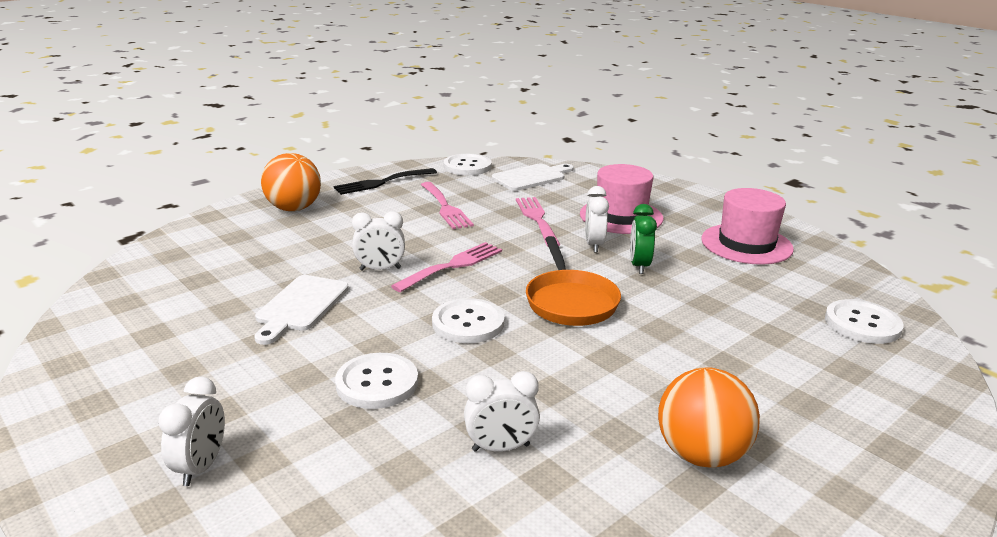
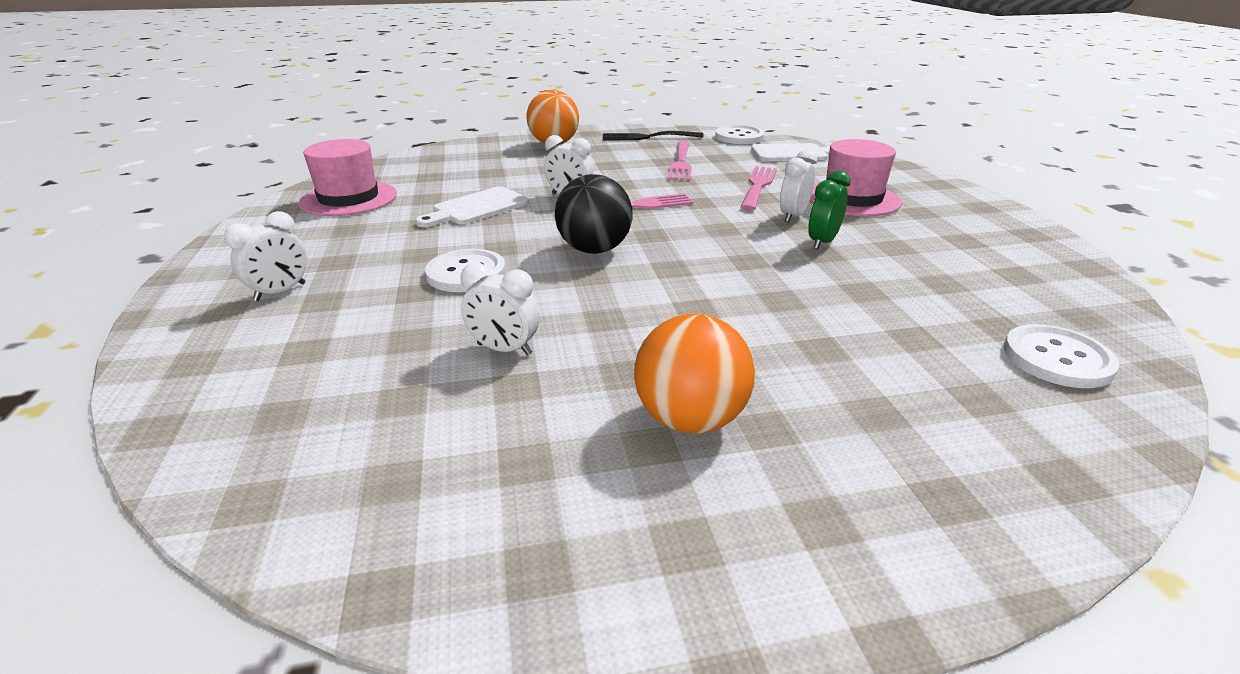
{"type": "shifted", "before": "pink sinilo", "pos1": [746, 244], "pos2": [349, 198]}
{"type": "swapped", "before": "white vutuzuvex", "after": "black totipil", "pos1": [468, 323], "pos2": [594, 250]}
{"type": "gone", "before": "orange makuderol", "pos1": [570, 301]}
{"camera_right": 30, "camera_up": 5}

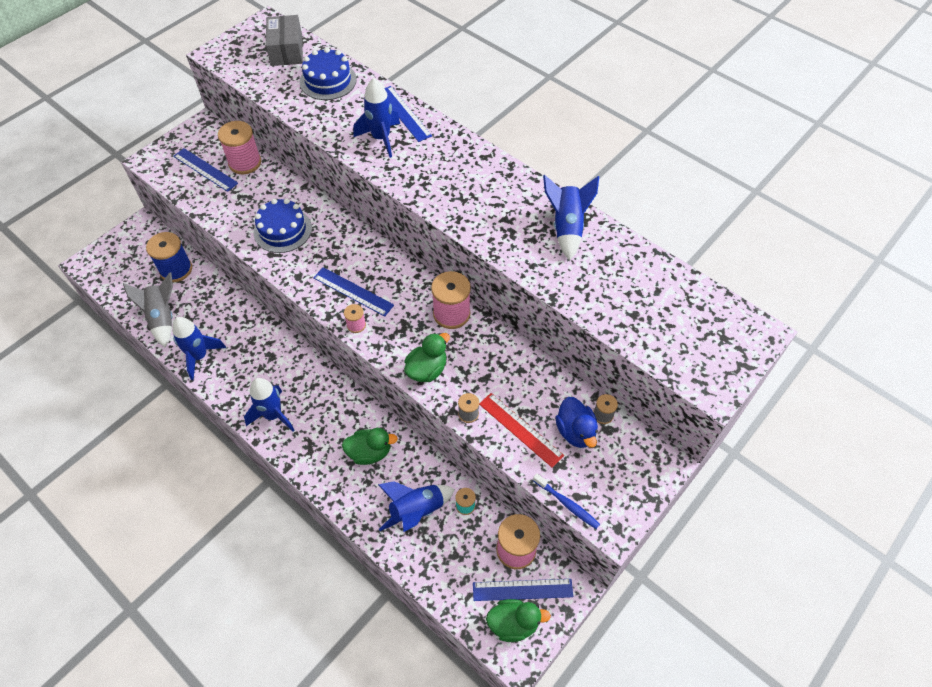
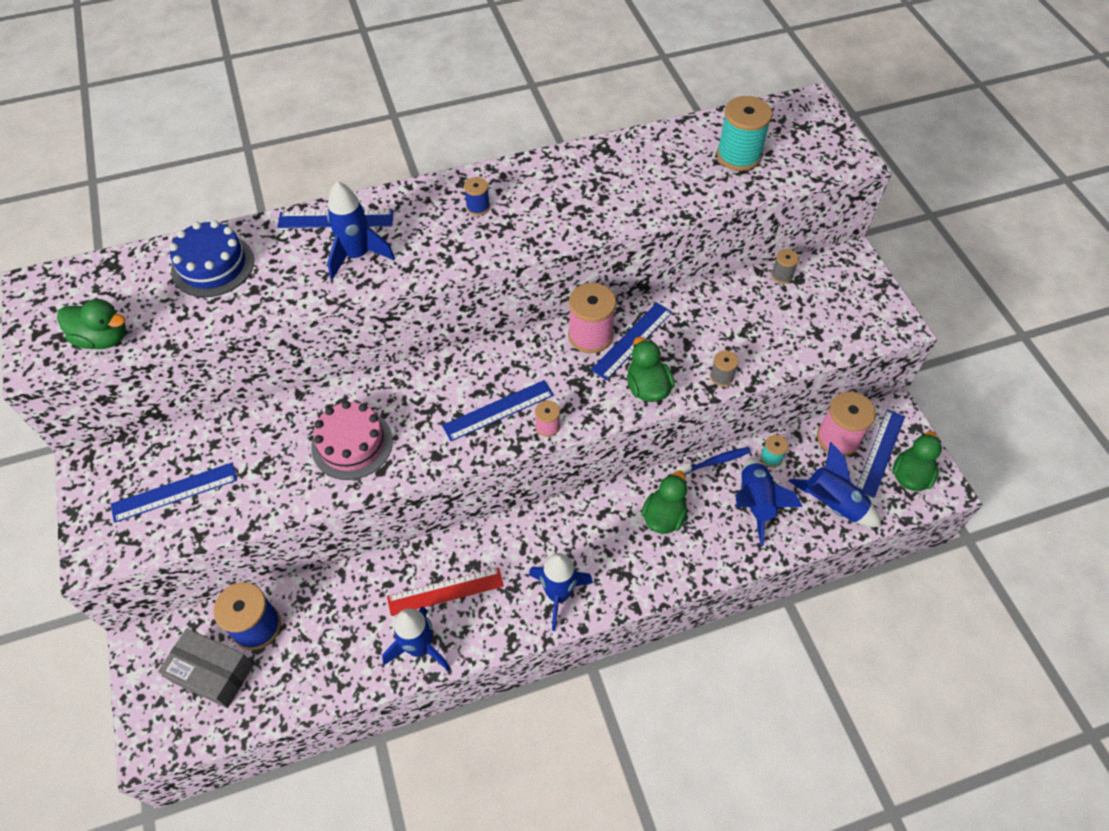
{"type": "new", "after": "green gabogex", "pos2": [103, 338]}
{"type": "shifted", "before": "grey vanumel", "pos1": [287, 50], "pos2": [213, 673]}
{"type": "repainted", "before": "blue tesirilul", "after": "pink tesirilul", "pos1": [282, 230], "pos2": [352, 444]}
{"type": "shifted", "before": "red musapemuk", "pos1": [520, 429], "pos2": [445, 591]}
{"type": "new", "after": "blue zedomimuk", "pos2": [478, 207]}
{"type": "new", "after": "blue musapemuk", "pos2": [632, 340]}
{"type": "shifted", "before": "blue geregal", "pos1": [567, 504], "pos2": [714, 462]}
{"type": "new", "after": "turquoise zedomimuk", "pos2": [738, 156]}
{"type": "shifted", "before": "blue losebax", "pos1": [567, 227], "pos2": [832, 504]}
{"type": "gone", "before": "grey losebax", "pos1": [162, 318]}
{"type": "gone", "before": "pink zedomimuk", "pos1": [245, 163]}
{"type": "gone", "before": "blue gabogex", "pos1": [575, 431]}
{"camera_right": -60, "camera_up": 0}

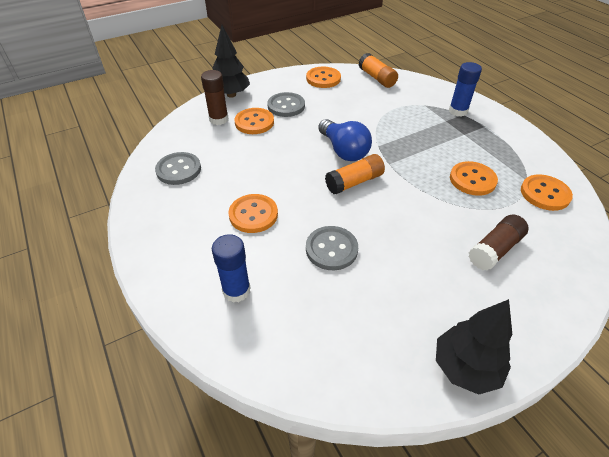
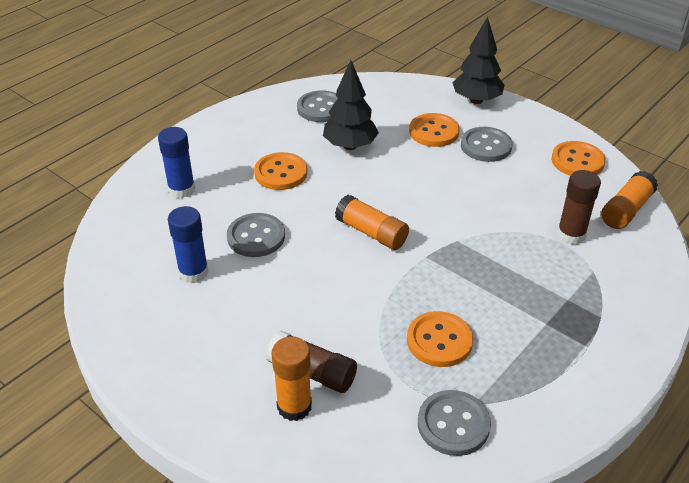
{"type": "shifted", "before": "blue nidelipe", "pos1": [458, 111], "pos2": [193, 272]}
{"type": "new", "after": "orange nidelipe", "pos2": [294, 406]}
{"type": "shifted", "before": "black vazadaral", "pos1": [465, 368], "pos2": [350, 146]}
{"type": "repainted", "before": "orange vutuzuvex", "after": "grey vutuzuvex", "pos1": [545, 194], "pos2": [453, 424]}
{"type": "shifted", "before": "brown nidelipe", "pos1": [219, 119], "pos2": [571, 235]}
{"type": "gone", "before": "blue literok", "pos1": [343, 150]}
{"camera_right": 70, "camera_up": -5}

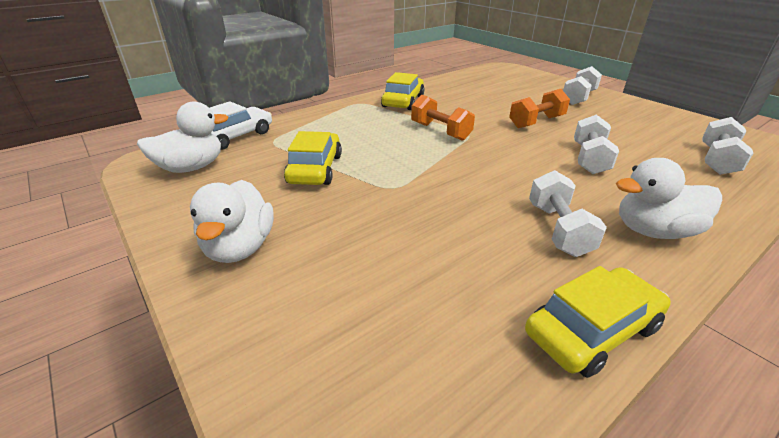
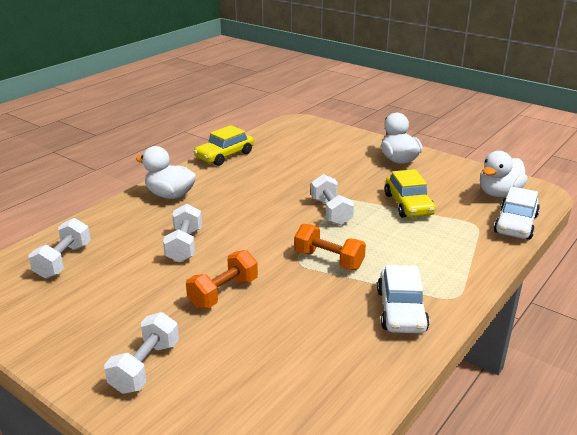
{"type": "rotated", "before": "white gabogex", "pos1": [653, 231], "pos2": [170, 195], "turn": -135}
{"type": "shifted", "before": "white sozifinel", "pos1": [558, 229], "pos2": [331, 212]}
{"type": "repainted", "before": "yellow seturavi", "after": "white seturavi", "pos1": [403, 101], "pos2": [401, 310]}
{"camera_right": 165, "camera_up": -5}

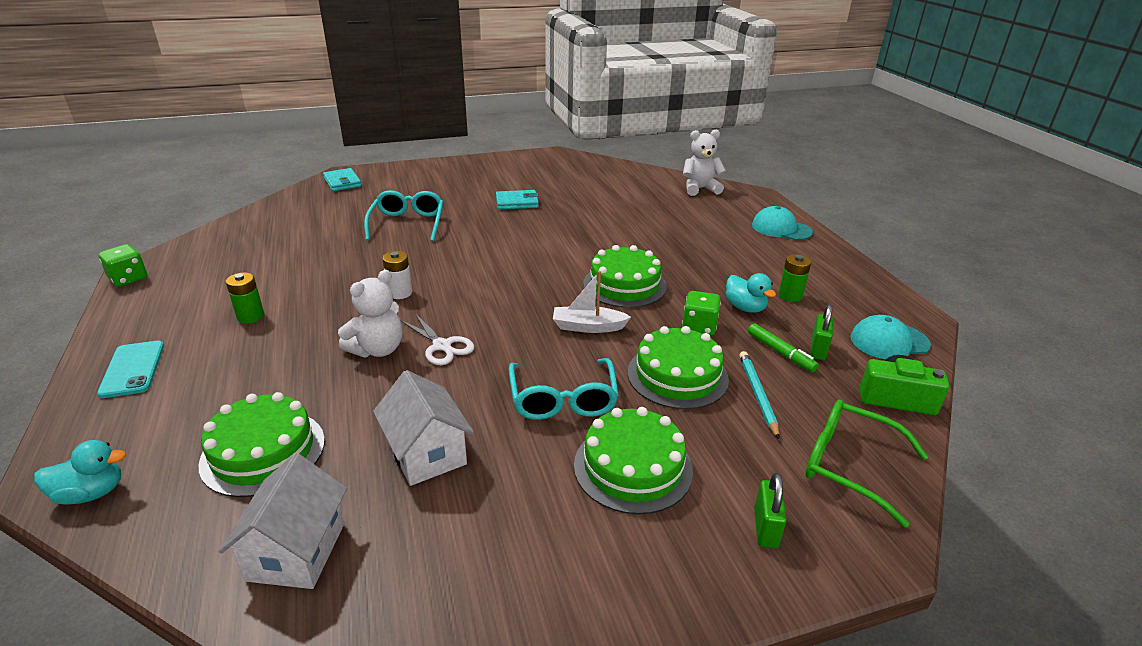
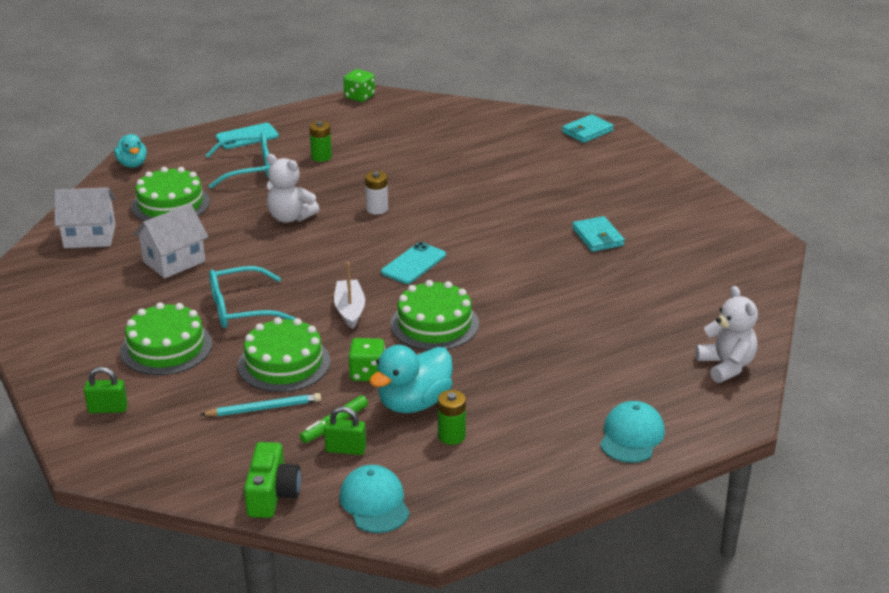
{"type": "shifted", "before": "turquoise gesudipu", "pos1": [407, 224], "pos2": [248, 169]}
{"type": "scaled", "before": "turquoise gabogex", "pos1": [745, 308], "pos2": [414, 403], "scale": 1.6}
{"type": "new", "after": "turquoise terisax", "pos2": [413, 264]}
{"type": "gone", "before": "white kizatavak", "pos1": [442, 346]}
{"type": "gone", "before": "green gesudipu", "pos1": [849, 465]}
{"camera_right": 80, "camera_up": 0}

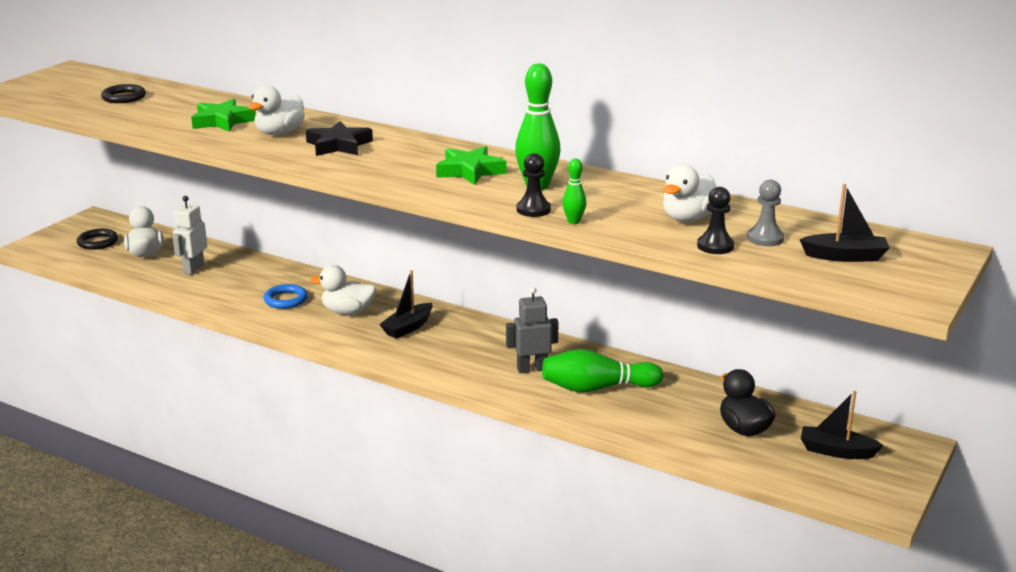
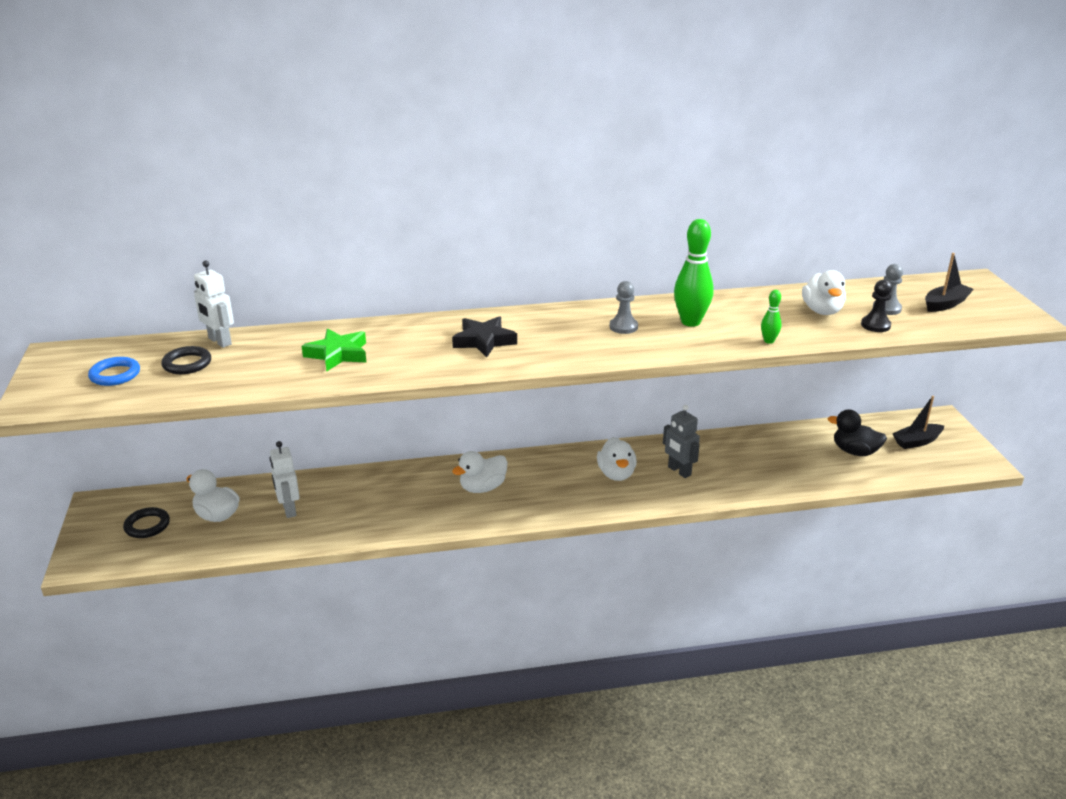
{"type": "shifted", "before": "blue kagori", "pos1": [286, 300], "pos2": [115, 375]}
{"type": "new", "after": "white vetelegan", "pos2": [219, 341]}
{"type": "shifted", "before": "white gabogex", "pos1": [279, 133], "pos2": [616, 474]}
{"type": "swapped", "before": "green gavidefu", "after": "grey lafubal", "pos1": [470, 171], "pos2": [623, 327]}
{"type": "rotated", "before": "grey vetelegan", "pos1": [532, 369], "pos2": [679, 471], "turn": -75}
{"type": "gone", "before": "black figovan", "pos1": [408, 327]}
{"type": "gone", "before": "black lafubal", "pos1": [533, 210]}
{"type": "gone", "before": "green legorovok", "pos1": [597, 388]}
{"camera_right": -40, "camera_up": 5}

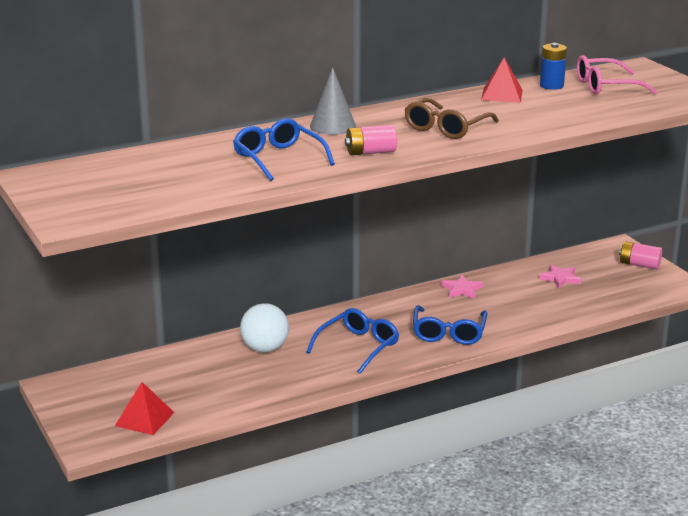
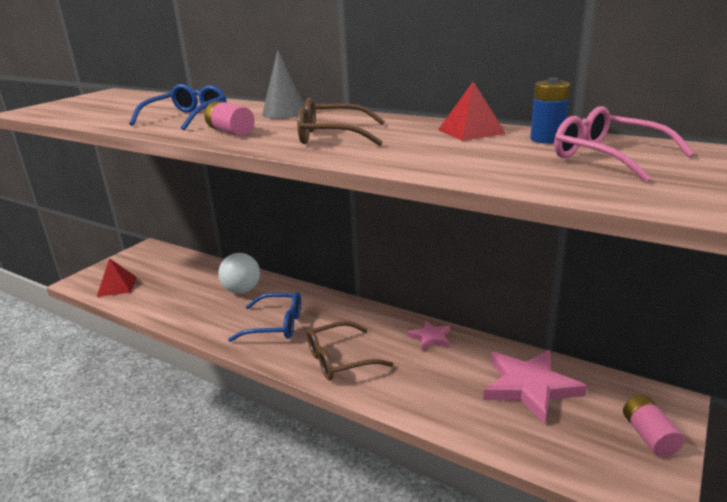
{"type": "repainted", "before": "blue gesudipu", "after": "brown gesudipu", "pos1": [449, 333], "pos2": [340, 359]}
{"type": "scaled", "before": "pink gavidefu", "pos1": [560, 278], "pos2": [529, 387], "scale": 1.93}
{"camera_right": 60, "camera_up": 0}

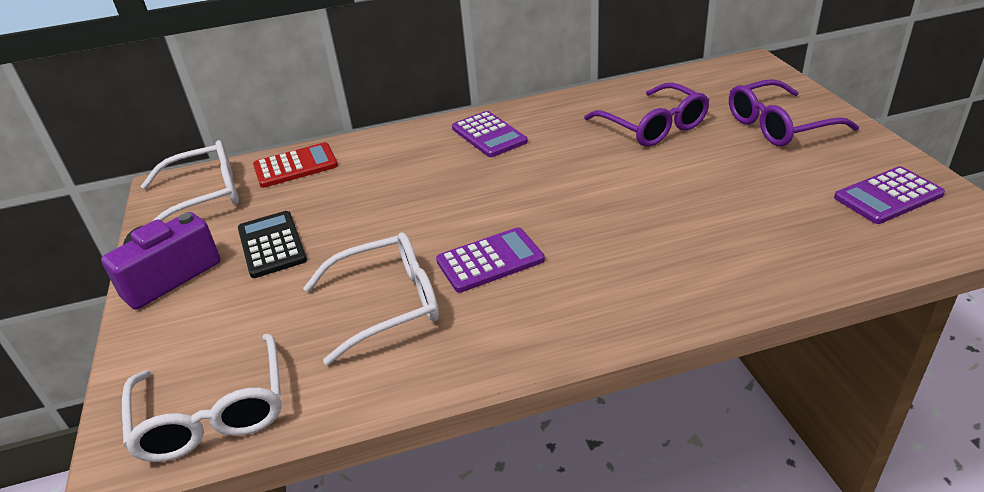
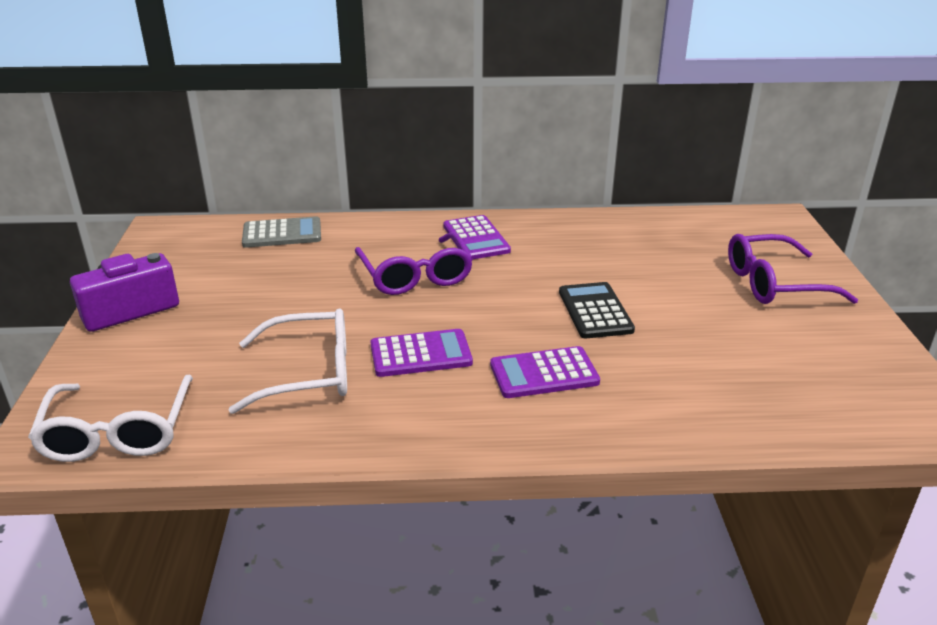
{"type": "repainted", "before": "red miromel", "after": "grey miromel", "pos1": [296, 166], "pos2": [282, 234]}
{"type": "shifted", "before": "purple gesudipu", "pos1": [652, 126], "pos2": [415, 275]}
{"type": "shifted", "before": "purple miromel", "pos1": [888, 196], "pos2": [544, 373]}
{"type": "shifted", "before": "black miromel", "pos1": [272, 245], "pos2": [595, 311]}
{"type": "gone", "before": "white gesudipu", "pos1": [204, 195]}
{"camera_right": 10, "camera_up": -5}

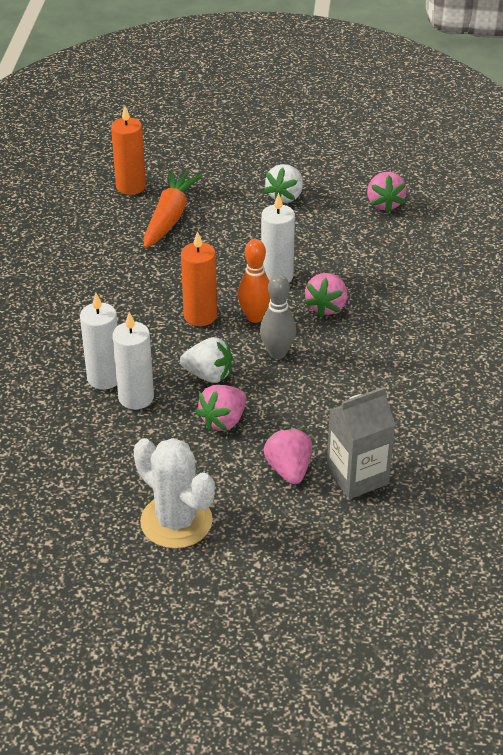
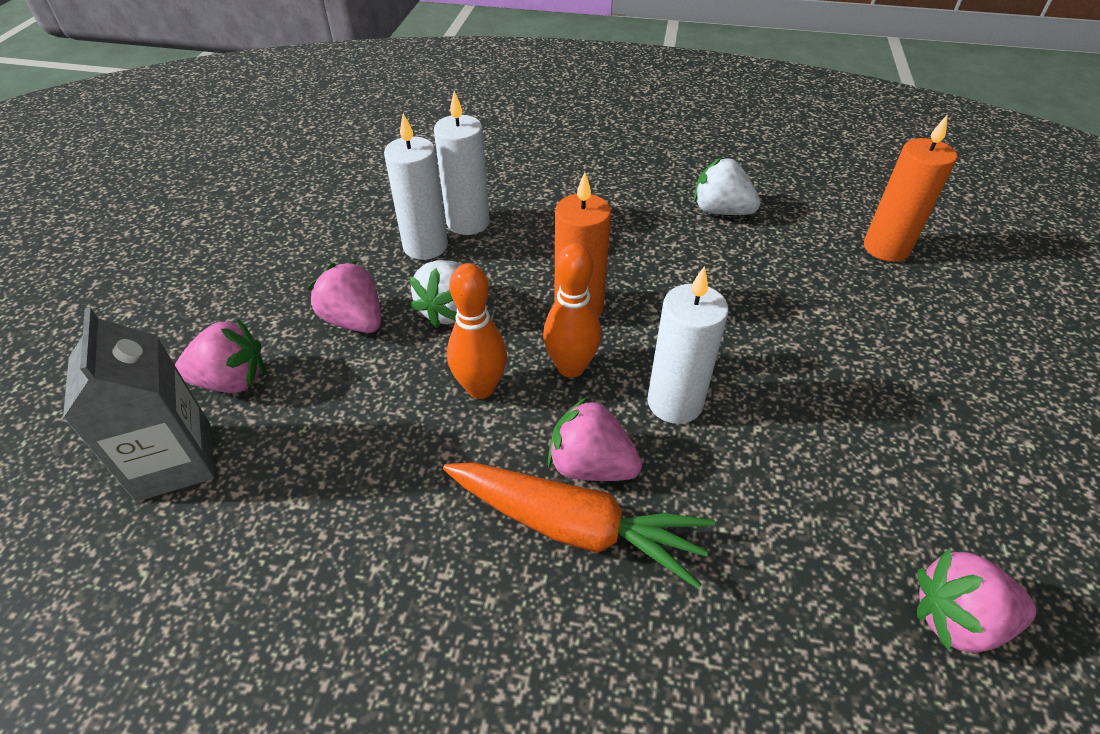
{"type": "shifted", "before": "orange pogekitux", "pos1": [169, 217], "pos2": [574, 527]}
{"type": "repainted", "before": "grey legorovok", "after": "orange legorovok", "pos1": [277, 353], "pos2": [480, 388]}
{"type": "shifted", "before": "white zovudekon", "pos1": [285, 196], "pos2": [721, 211]}
{"type": "gone", "before": "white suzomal", "pos1": [176, 521]}
{"camera_right": 95, "camera_up": 5}

